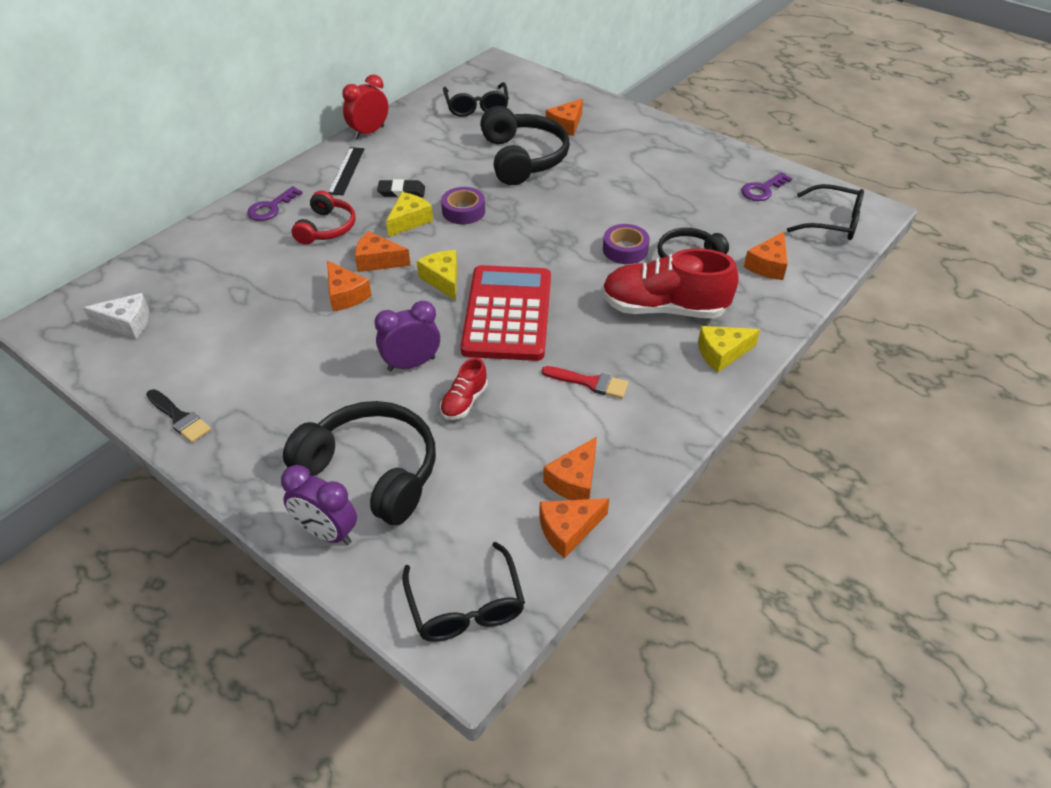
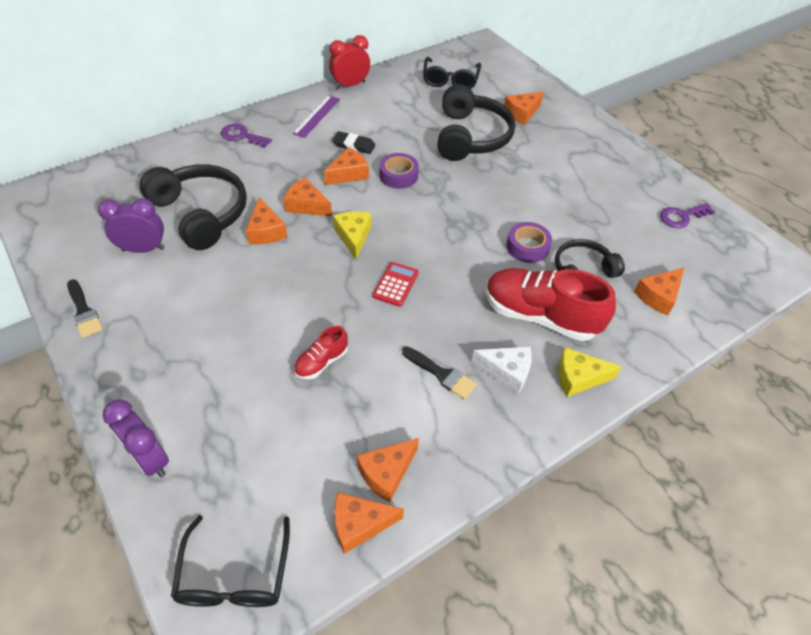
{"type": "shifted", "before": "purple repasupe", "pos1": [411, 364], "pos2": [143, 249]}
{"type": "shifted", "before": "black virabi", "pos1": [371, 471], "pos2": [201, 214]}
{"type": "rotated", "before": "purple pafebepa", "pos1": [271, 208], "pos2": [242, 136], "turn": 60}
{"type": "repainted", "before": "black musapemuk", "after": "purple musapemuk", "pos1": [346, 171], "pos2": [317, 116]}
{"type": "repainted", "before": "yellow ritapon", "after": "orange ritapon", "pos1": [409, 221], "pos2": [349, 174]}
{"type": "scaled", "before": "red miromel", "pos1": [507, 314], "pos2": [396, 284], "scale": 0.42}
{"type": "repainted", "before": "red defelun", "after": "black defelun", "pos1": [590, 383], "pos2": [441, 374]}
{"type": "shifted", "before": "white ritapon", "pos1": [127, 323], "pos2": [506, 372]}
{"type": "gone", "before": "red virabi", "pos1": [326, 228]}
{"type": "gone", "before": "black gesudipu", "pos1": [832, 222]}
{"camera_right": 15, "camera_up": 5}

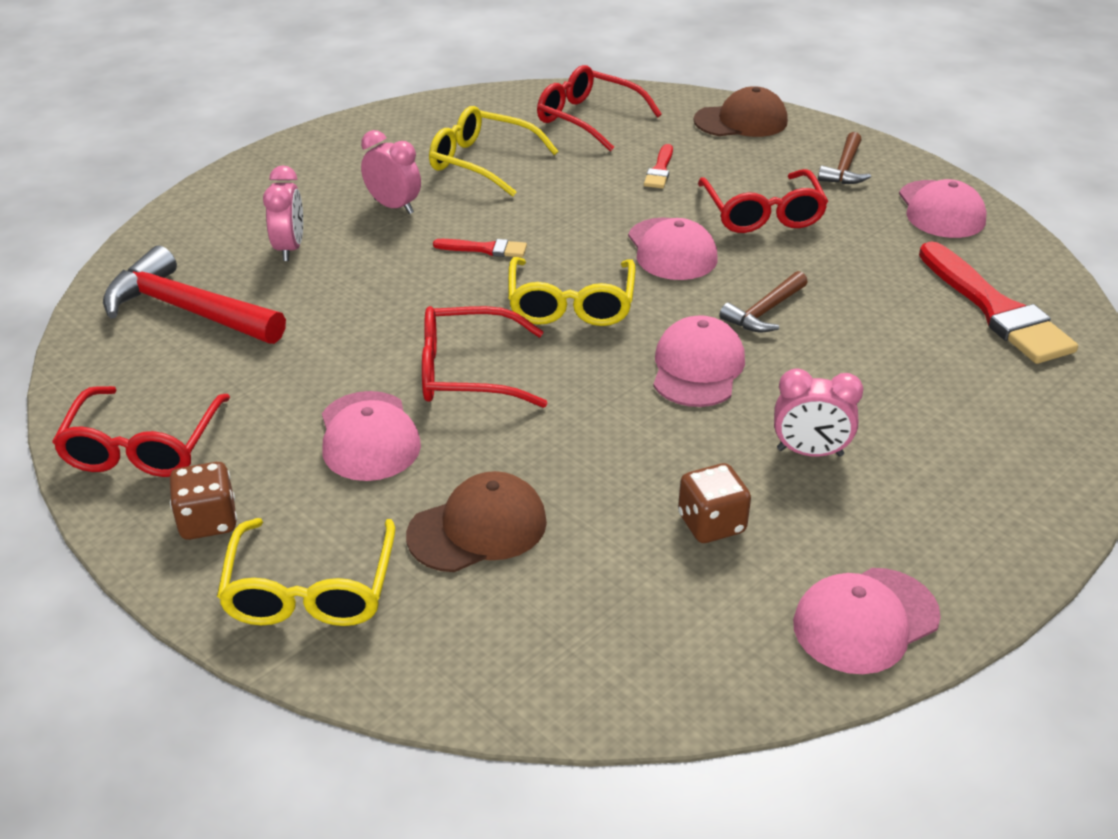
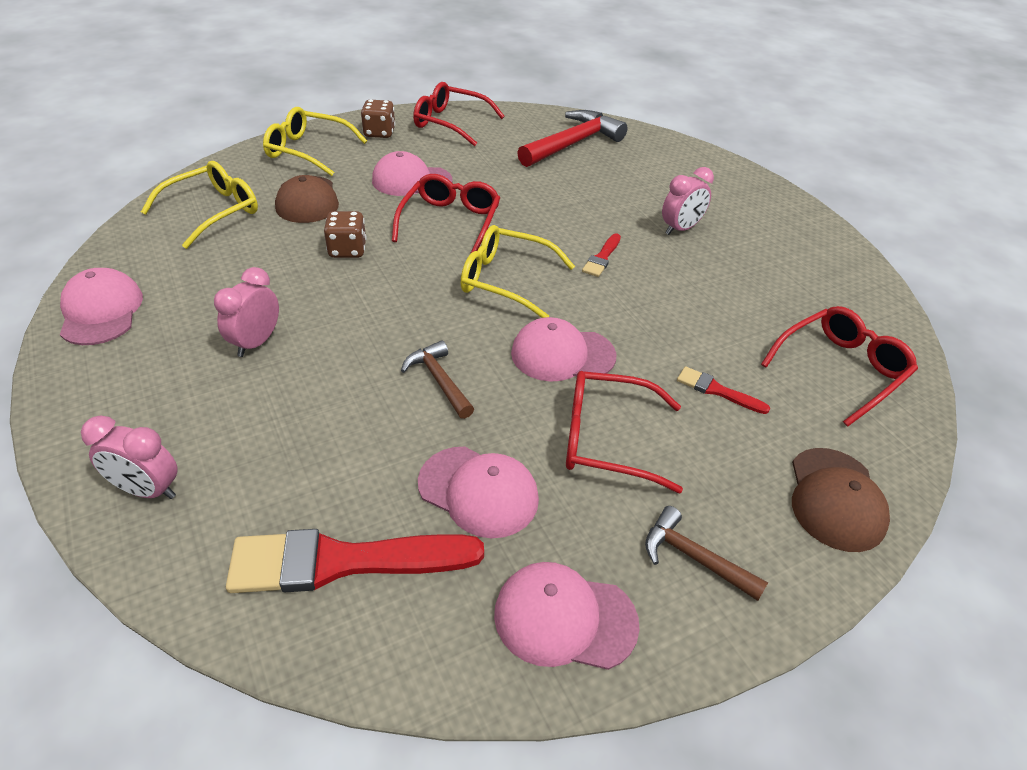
{"type": "shifted", "before": "pink repasupe", "pos1": [290, 248], "pos2": [147, 490]}
{"type": "shifted", "before": "yellow gesudipu", "pos1": [483, 162], "pos2": [212, 212]}
{"type": "shifted", "before": "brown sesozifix", "pos1": [711, 524], "pos2": [347, 250]}
{"type": "shifted", "before": "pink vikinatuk", "pos1": [697, 368], "pos2": [478, 491]}
{"camera_right": 105, "camera_up": 5}

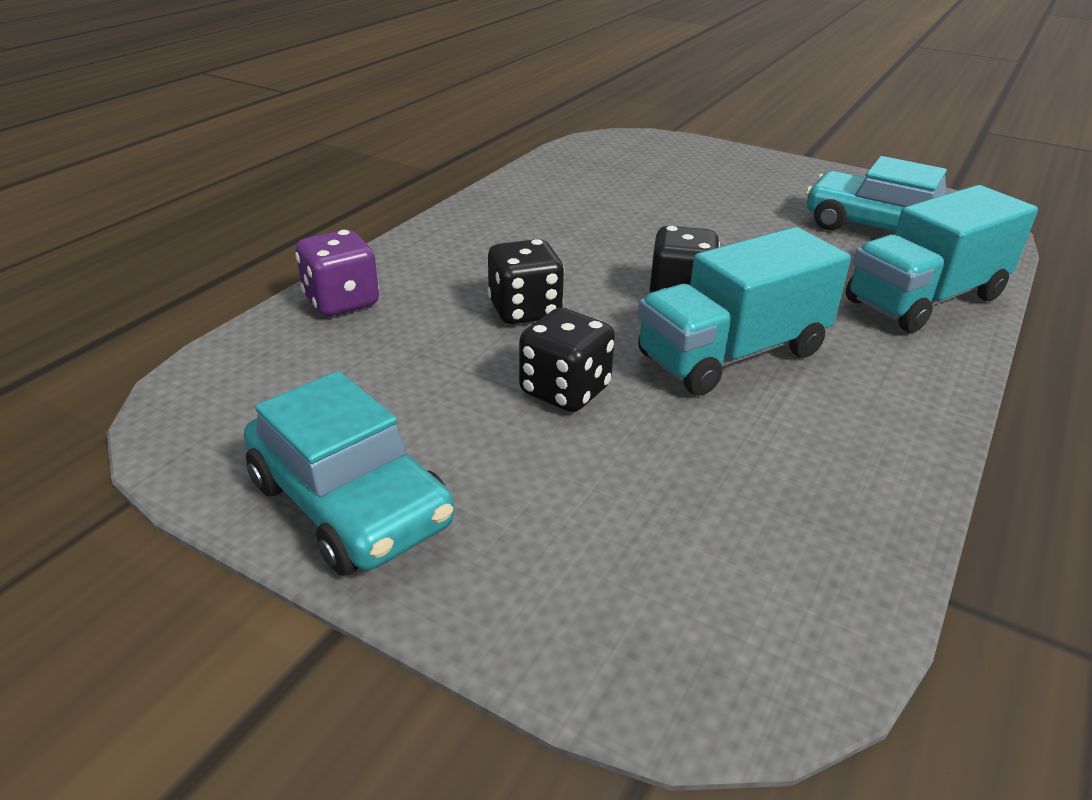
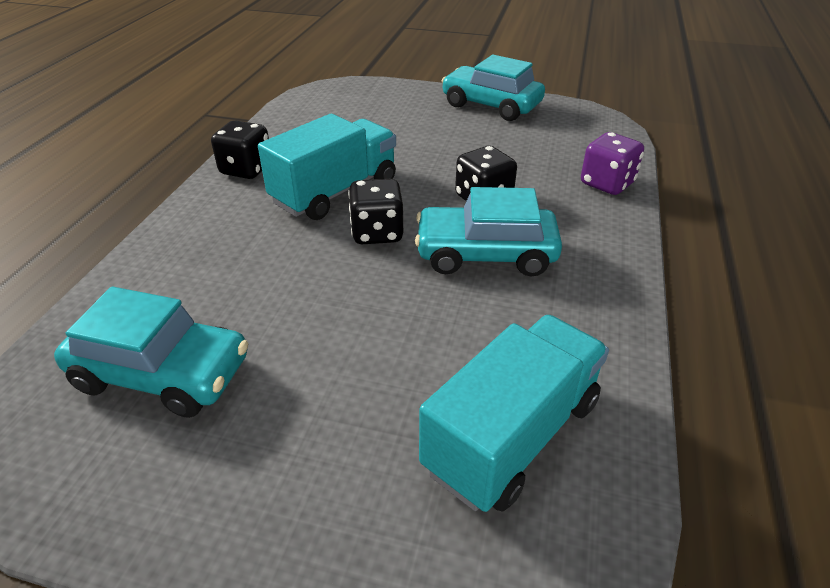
{"type": "shifted", "before": "black sesozifix", "pos1": [565, 391], "pos2": [246, 169]}
{"type": "new", "after": "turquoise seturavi", "pos2": [485, 254]}
{"type": "shifted", "before": "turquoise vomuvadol", "pos1": [924, 299], "pos2": [512, 435]}
{"camera_right": 165, "camera_up": 5}

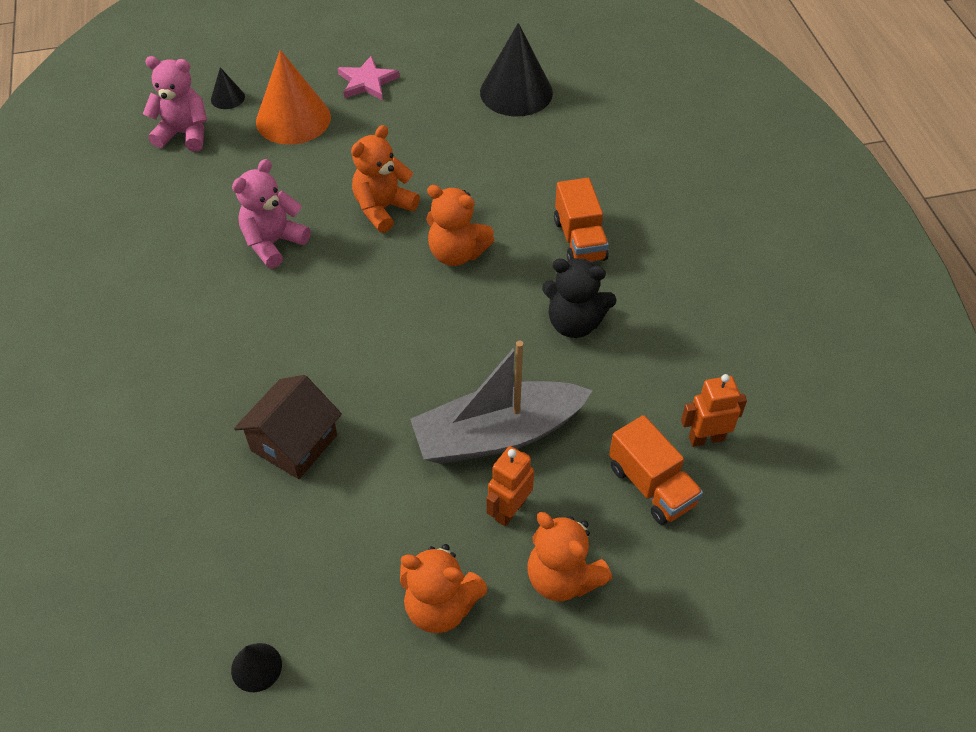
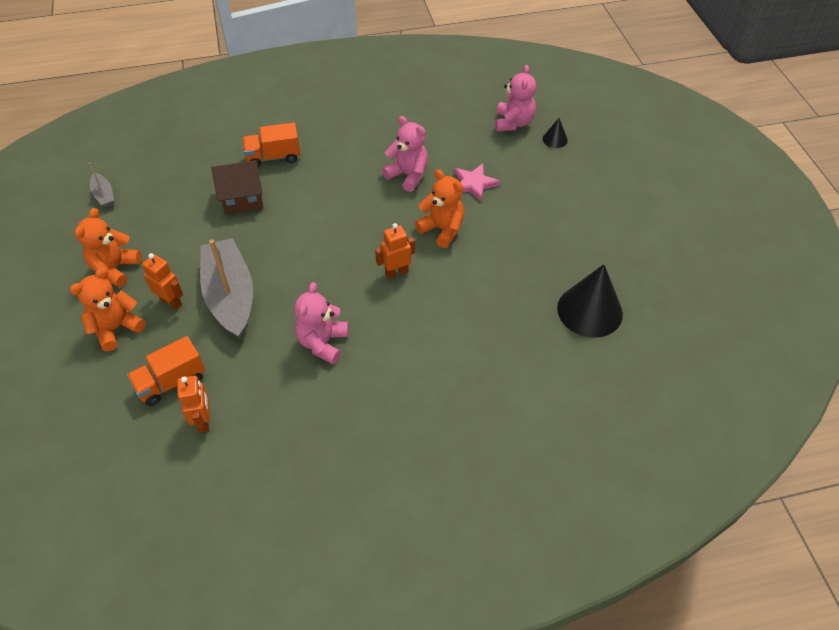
{"type": "swapped", "before": "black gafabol", "after": "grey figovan", "pos1": [256, 667], "pos2": [104, 195]}
{"type": "rotated", "before": "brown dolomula", "pos1": [294, 443], "pos2": [242, 198], "turn": -45}
{"type": "shifted", "before": "orange vomuvadol", "pos1": [579, 240], "pos2": [273, 157]}
{"type": "repainted", "before": "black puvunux", "after": "pink puvunux", "pos1": [574, 323], "pos2": [323, 343]}
{"type": "swapped", "before": "orange puvunux", "after": "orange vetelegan", "pos1": [457, 253], "pos2": [396, 272]}
{"type": "shifted", "before": "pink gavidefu", "pos1": [367, 82], "pos2": [473, 184]}
{"type": "gone", "before": "orange gafabol", "pos1": [293, 119]}
{"camera_right": 90, "camera_up": 0}

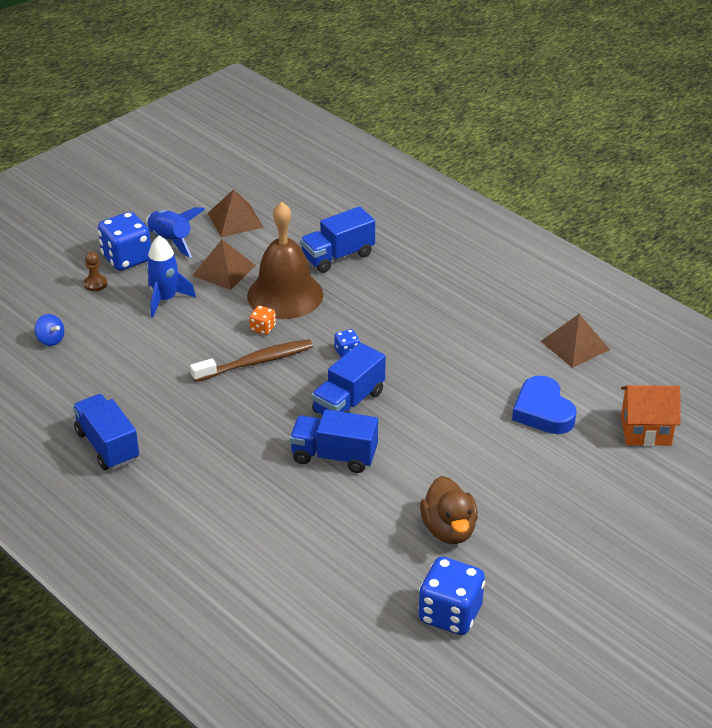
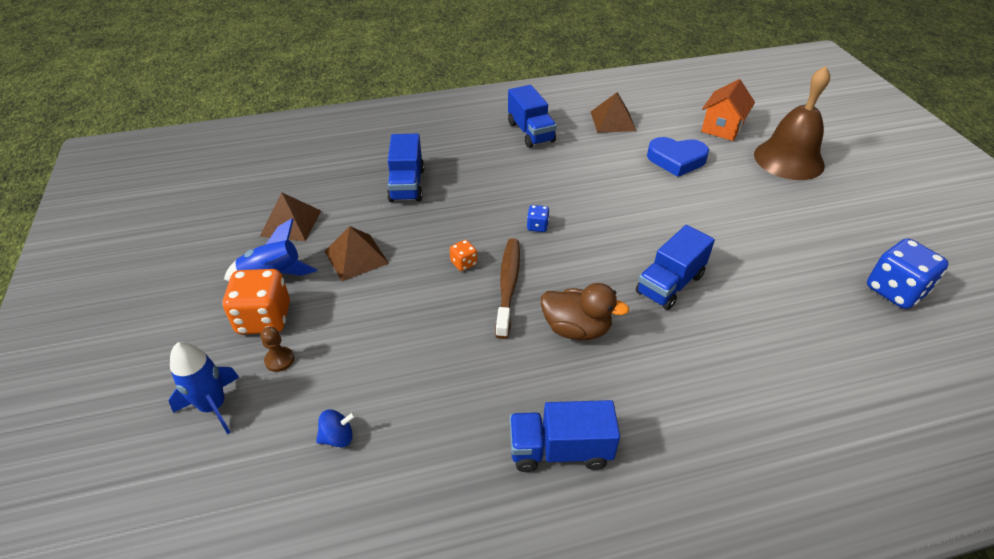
{"type": "shifted", "before": "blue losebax", "pos1": [165, 299], "pos2": [213, 406]}
{"type": "repainted", "before": "blue sesozifix", "after": "orange sesozifix", "pos1": [127, 258], "pos2": [264, 319]}
{"type": "shifted", "before": "blue vomuvadol", "pos1": [348, 402], "pos2": [531, 132]}
{"type": "shifted", "before": "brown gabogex", "pos1": [449, 529], "pos2": [576, 329]}
{"type": "shifted", "before": "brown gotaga", "pos1": [285, 295], "pos2": [788, 159]}
{"camera_right": -60, "camera_up": 5}

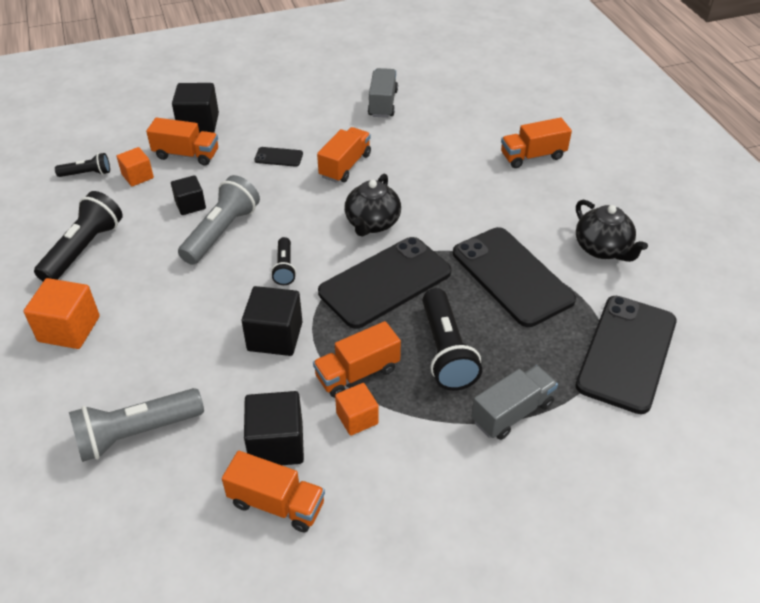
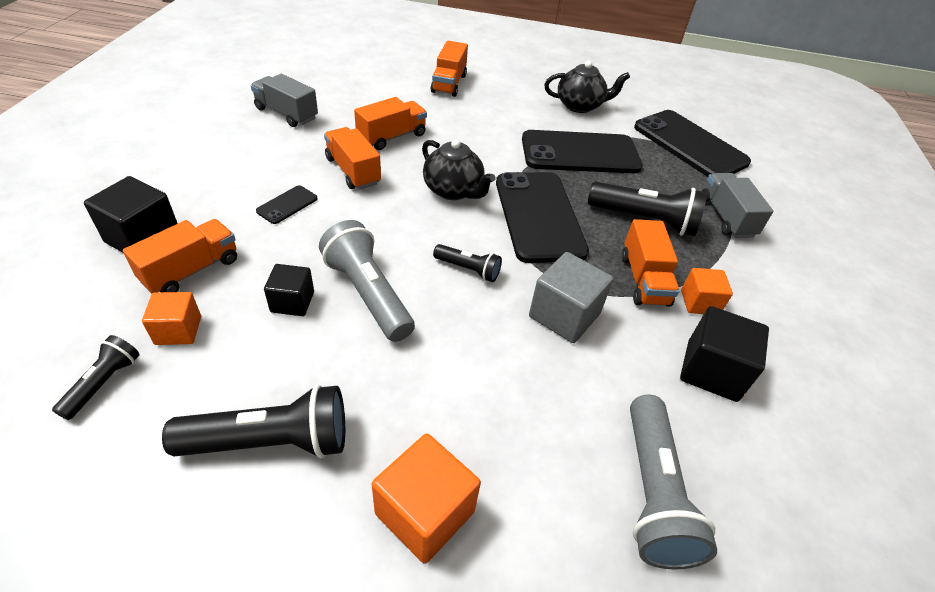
{"type": "rotated", "before": "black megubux", "pos1": [84, 249], "pos2": [271, 441], "turn": 120}
{"type": "shifted", "before": "orange vomuvadol", "pos1": [276, 503], "pos2": [392, 137]}
{"type": "repainted", "before": "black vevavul", "after": "grey vevavul", "pos1": [275, 336], "pos2": [564, 315]}
{"camera_right": -65, "camera_up": 0}

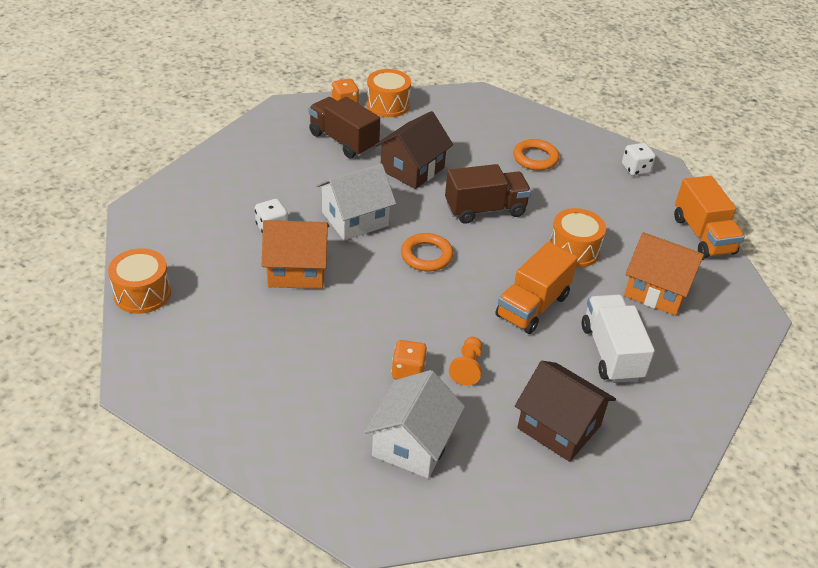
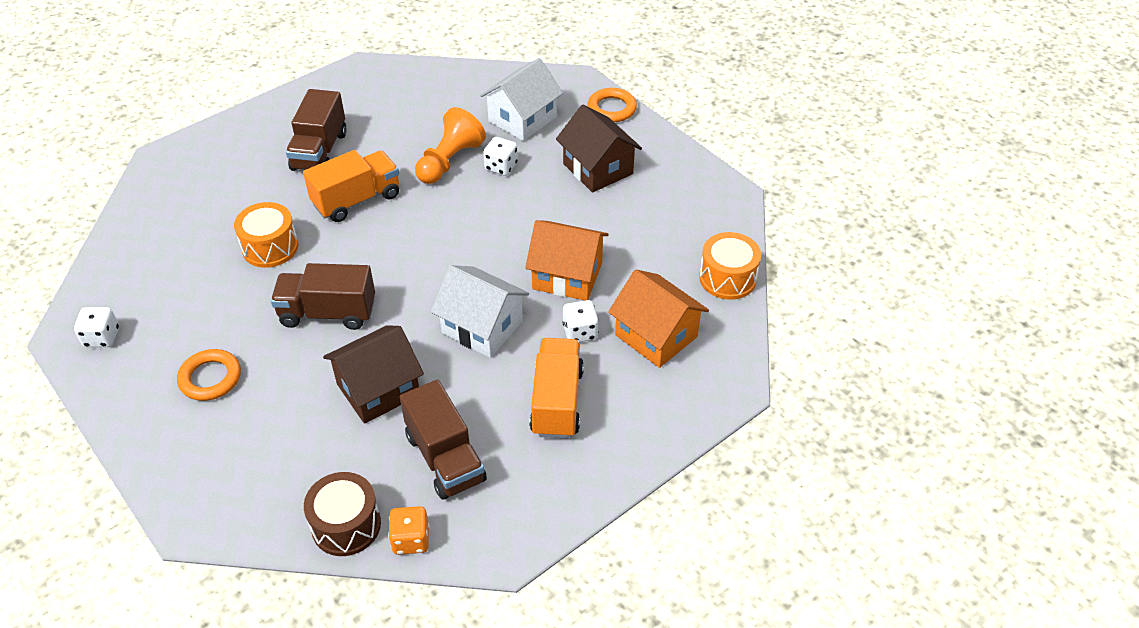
{"type": "repainted", "before": "white vomuvadol", "after": "brown vomuvadol", "pos1": [611, 352], "pos2": [319, 151]}
{"type": "repainted", "before": "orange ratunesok", "after": "brown ratunesok", "pos1": [388, 105], "pos2": [346, 525]}
{"type": "scaled", "before": "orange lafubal", "pos1": [467, 367], "pos2": [449, 161], "scale": 1.67}
{"type": "rotated", "before": "white dolomula", "pos1": [355, 219], "pos2": [482, 327], "turn": 45}
{"type": "repainted", "before": "orange sesozifix", "after": "white sesozifix", "pos1": [408, 371], "pos2": [501, 167]}
{"type": "shifted", "before": "orange vomuvadol", "pos1": [703, 235], "pos2": [557, 402]}
{"type": "shifted", "before": "brown dolomula", "pos1": [559, 427], "pos2": [598, 169]}
{"type": "shifted", "before": "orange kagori", "pos1": [426, 256], "pos2": [612, 109]}
{"type": "shifted", "before": "orange dolomula", "pos1": [657, 290], "pos2": [656, 336]}
{"camera_right": -160, "camera_up": 5}

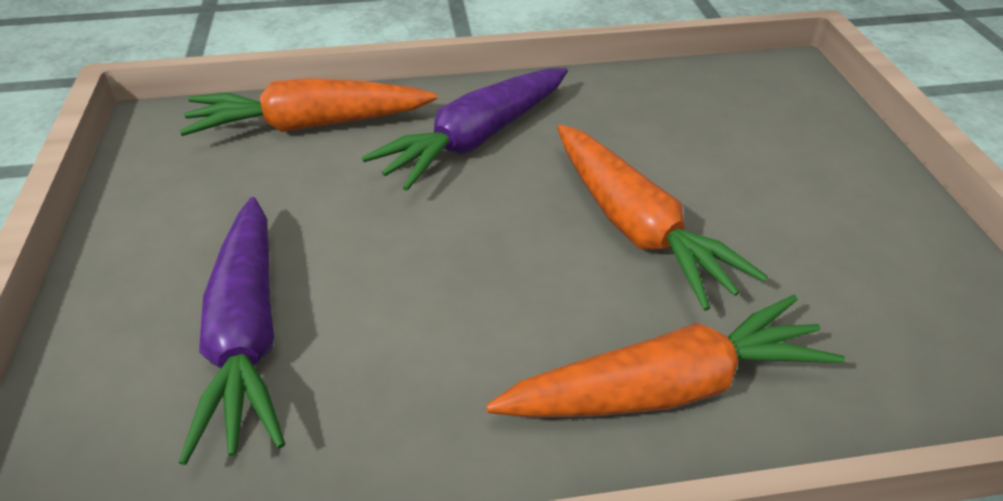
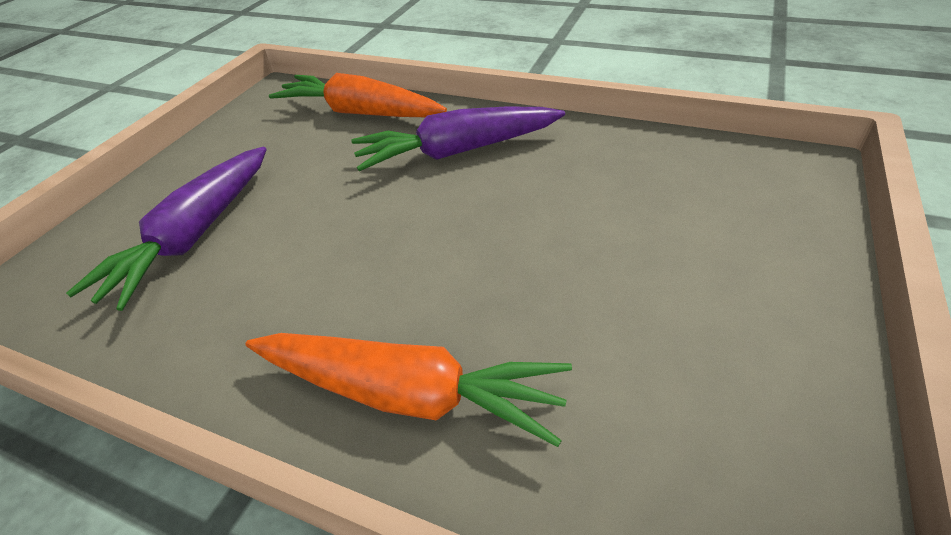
{"type": "gone", "before": "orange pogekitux", "pos1": [635, 226]}
{"camera_right": 35, "camera_up": 0}

